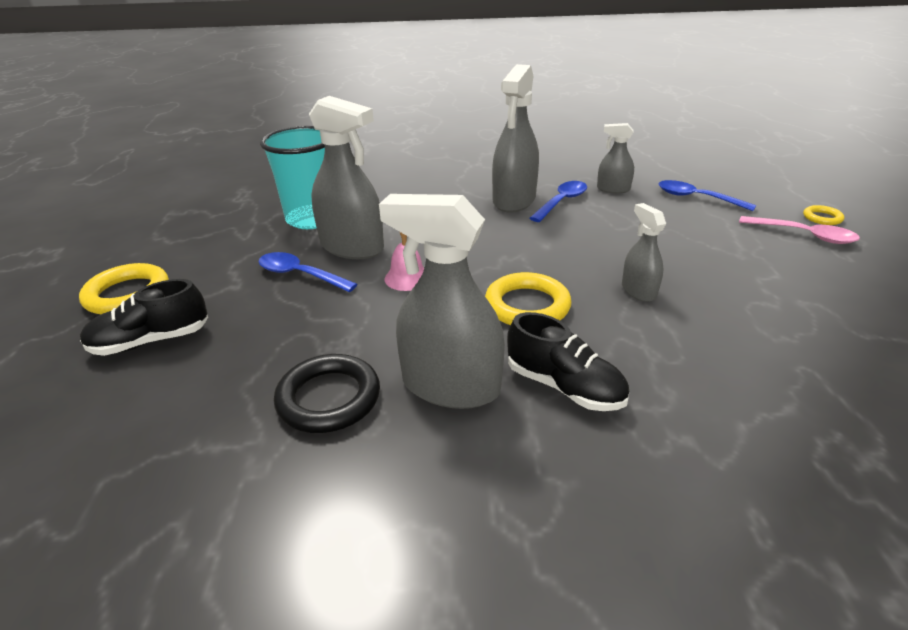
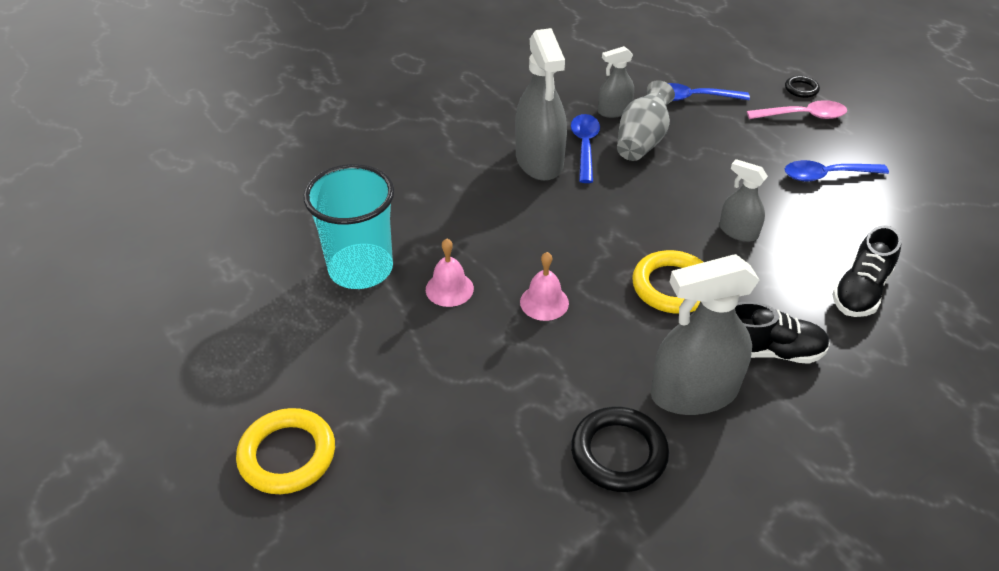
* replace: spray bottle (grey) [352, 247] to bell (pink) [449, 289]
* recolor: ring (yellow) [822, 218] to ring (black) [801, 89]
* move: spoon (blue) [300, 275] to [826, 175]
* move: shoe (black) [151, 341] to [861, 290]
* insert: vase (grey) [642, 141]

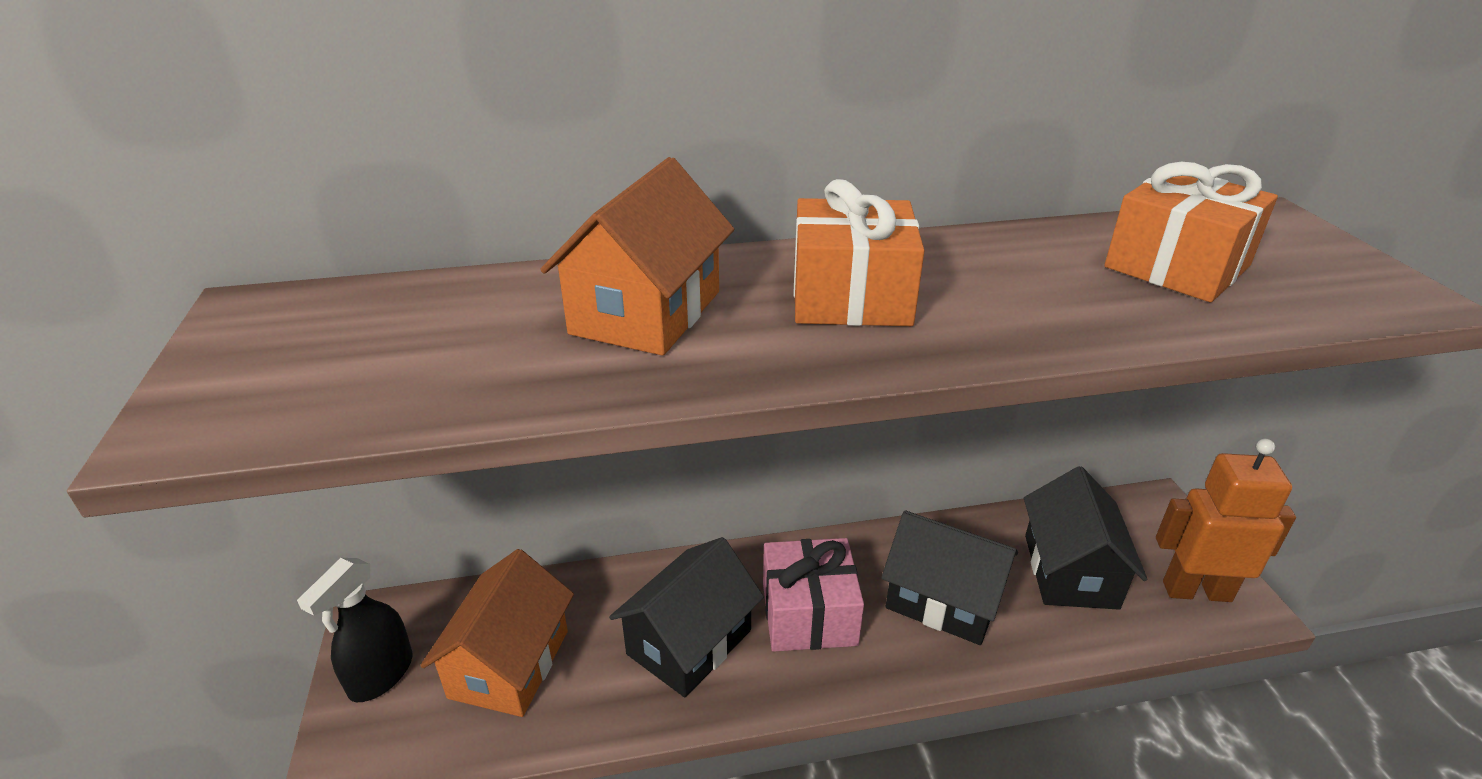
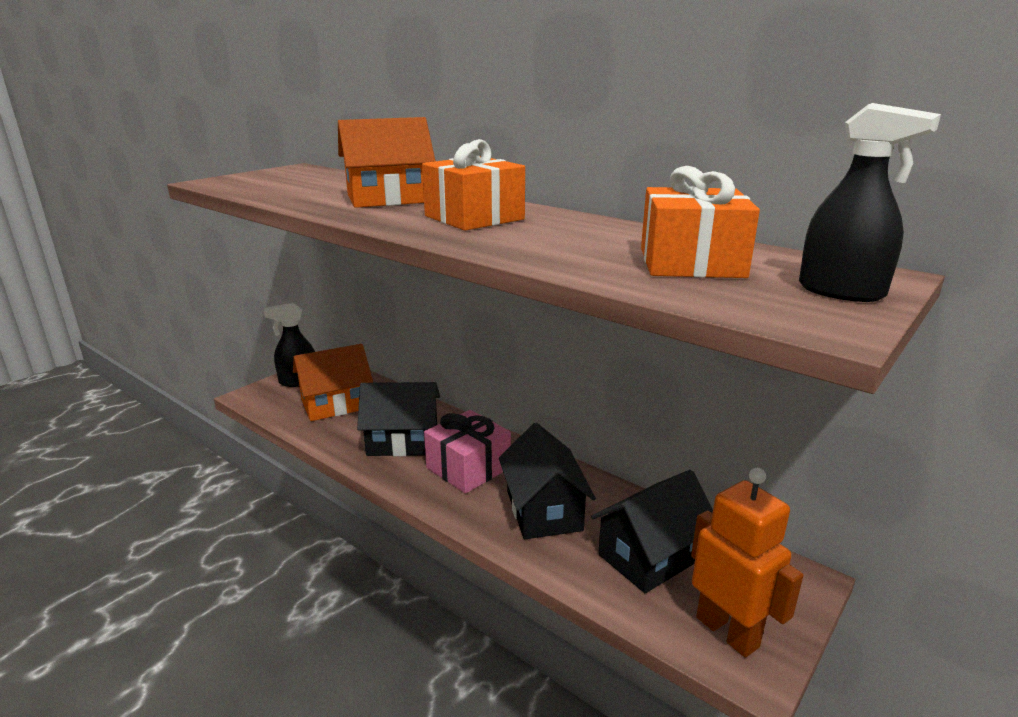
* insert: spray bottle (black) [841, 292]

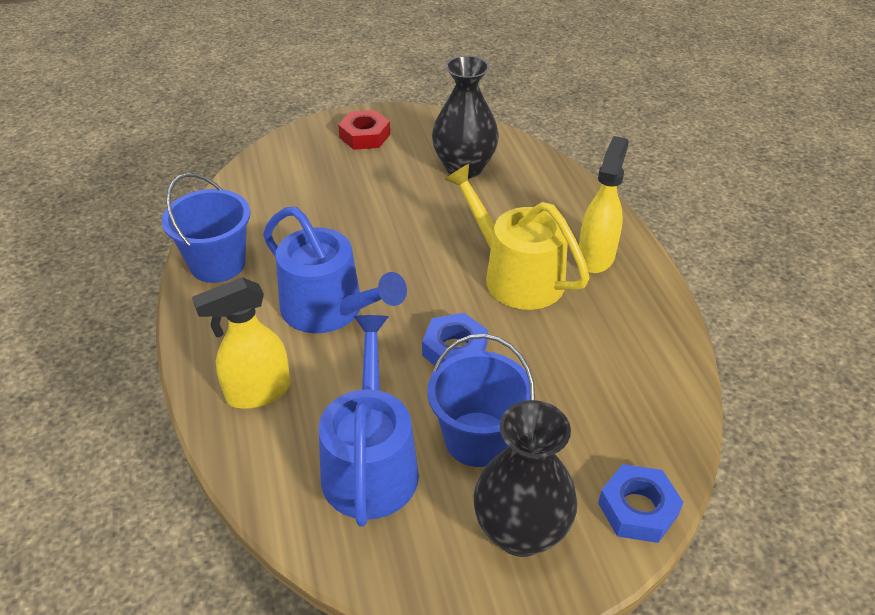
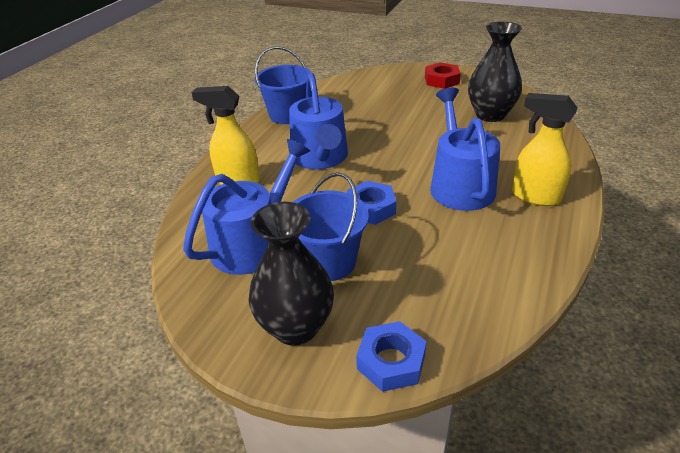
* rotate: spray bottle (yellow) [596, 257] = [535, 196] 120 degrees counterclockwise
* recolor: watering can (yellow) [516, 276] to watering can (blue) [460, 185]

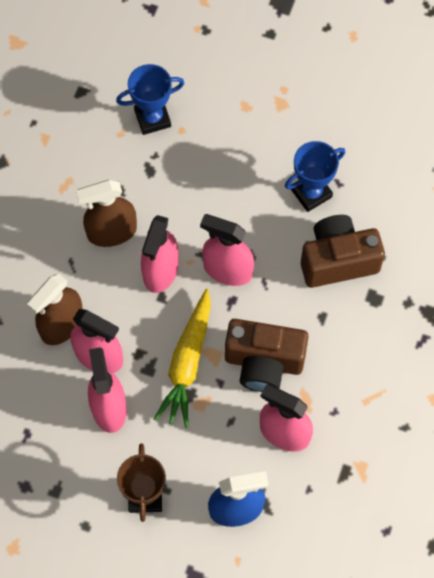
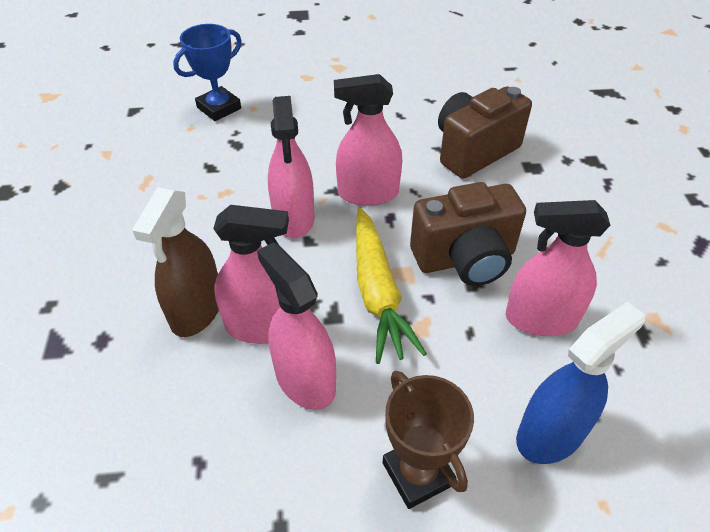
* delete: trophy (blue) [311, 193]
* delete: spray bottle (brown) [112, 232]

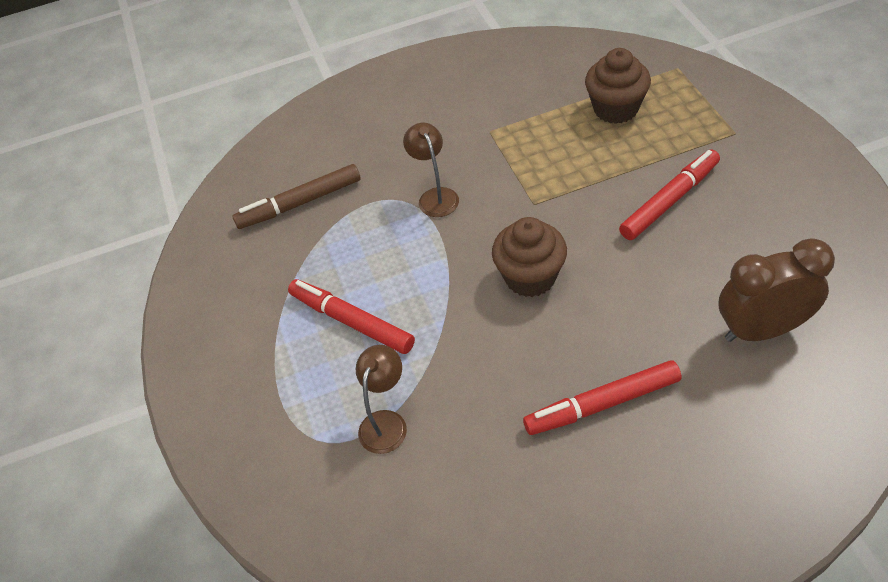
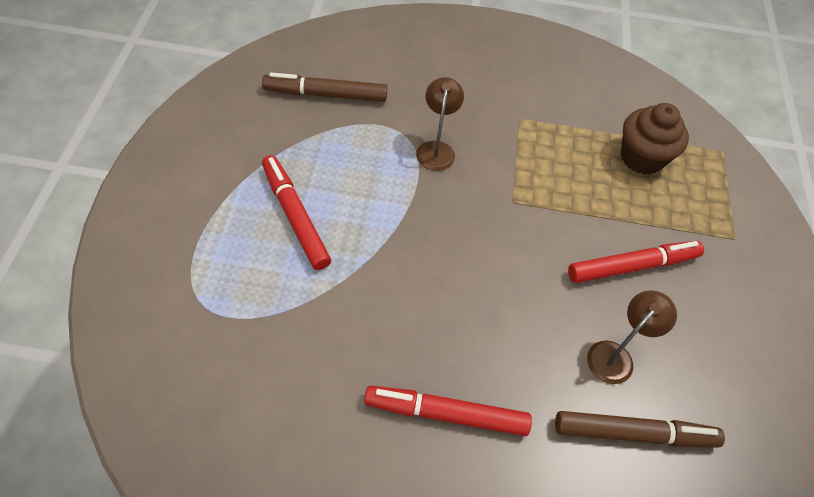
* delete: cupcake (brown) [530, 277]
* replace: clock (brown) [762, 330] to marker (brown) [634, 433]
* move: lamp (brown) [386, 422] to [616, 355]

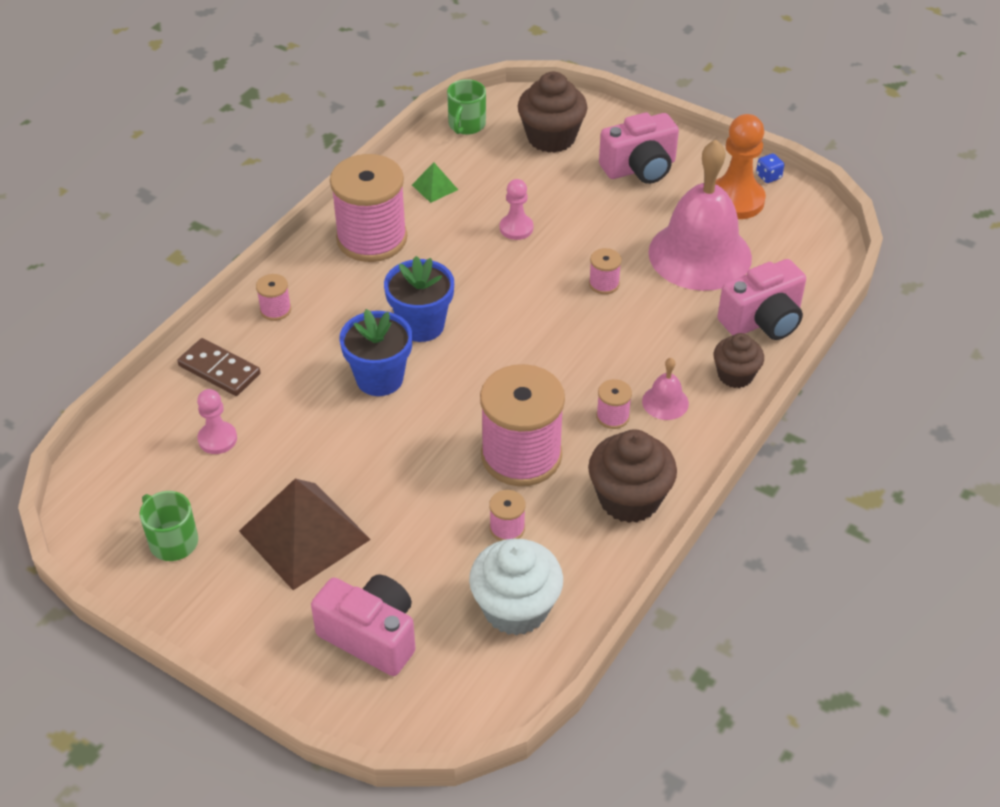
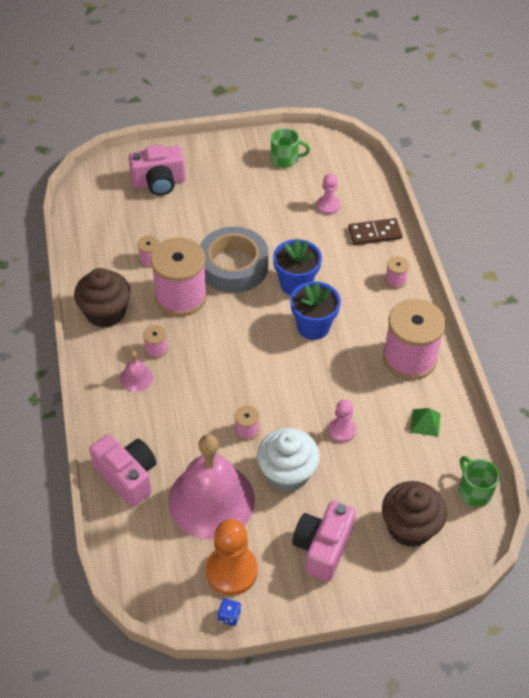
* rotate: camera (pink) [763, 321] = [127, 476] 120 degrees clockwise
* delete: cupcake (brown) [735, 375]
* delete: pyramid (brown) [304, 535]
* move: cupcake (white) [515, 608] to [287, 473]
* insert: tape (grey) [233, 266]

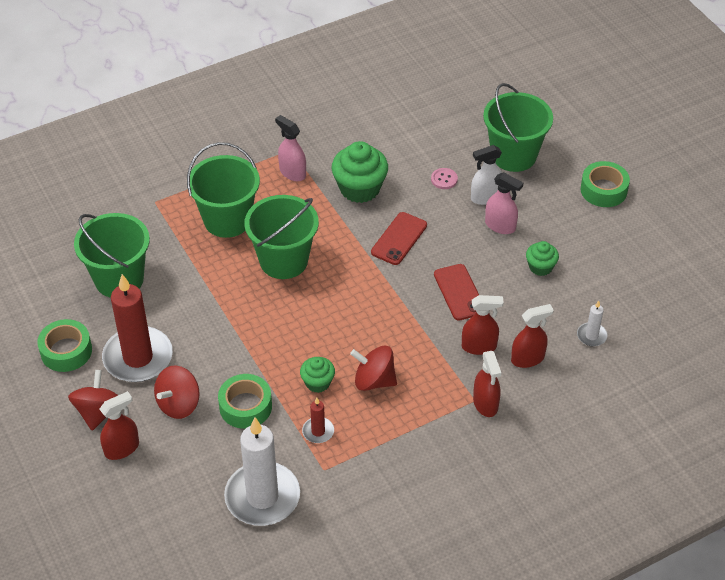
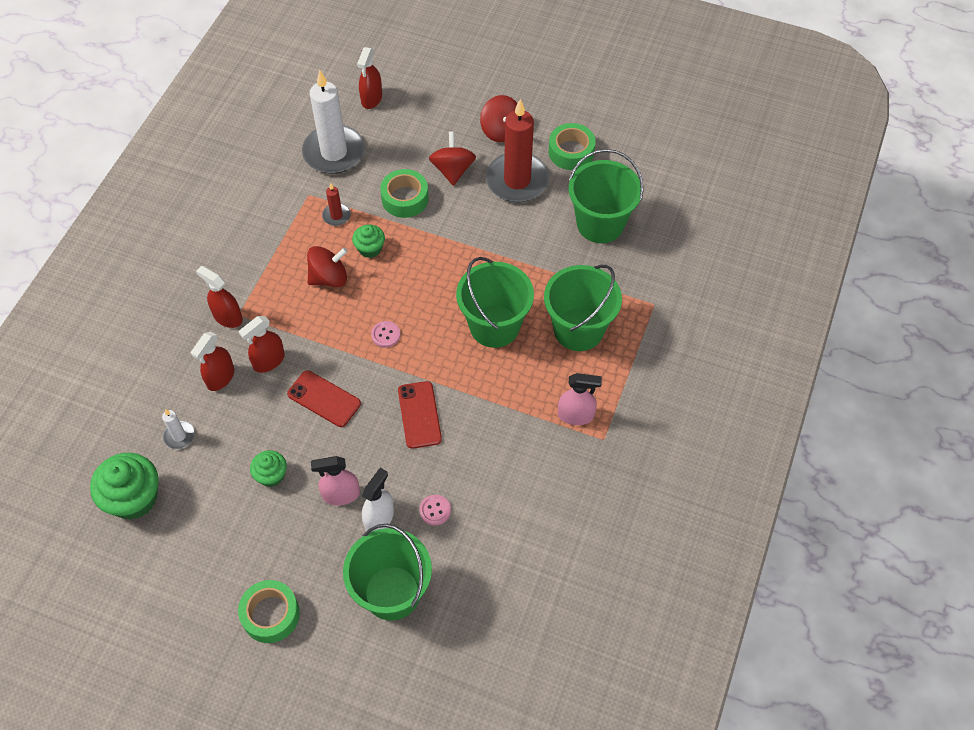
* move: cupcake (green) [360, 188] to [134, 498]
* move: spray bottle (red) [122, 448] to [371, 99]
* insert: button (pink) [385, 335]

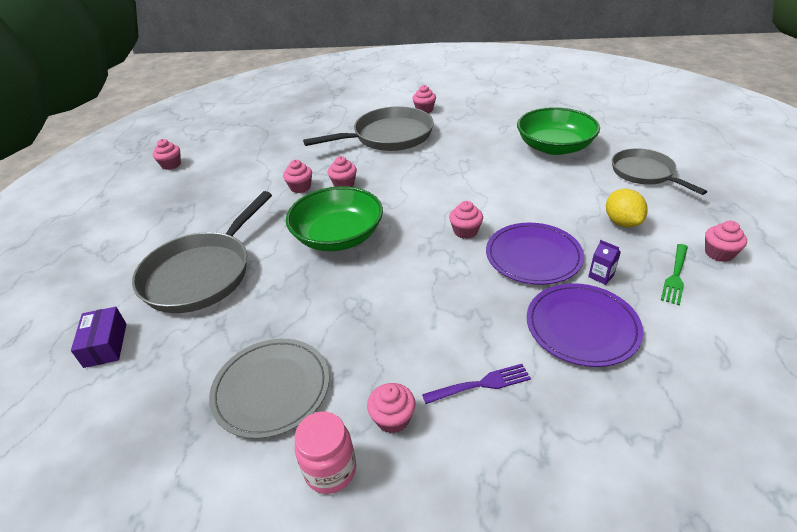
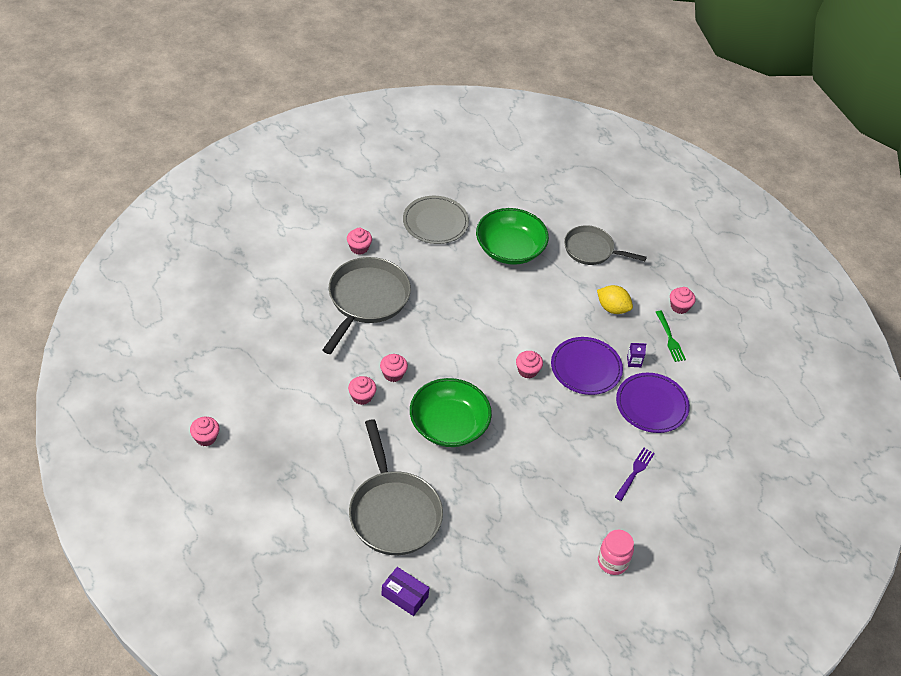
* move: plate (grey) [271, 389] to [435, 222]
* delete: cupcake (pink) [393, 418]

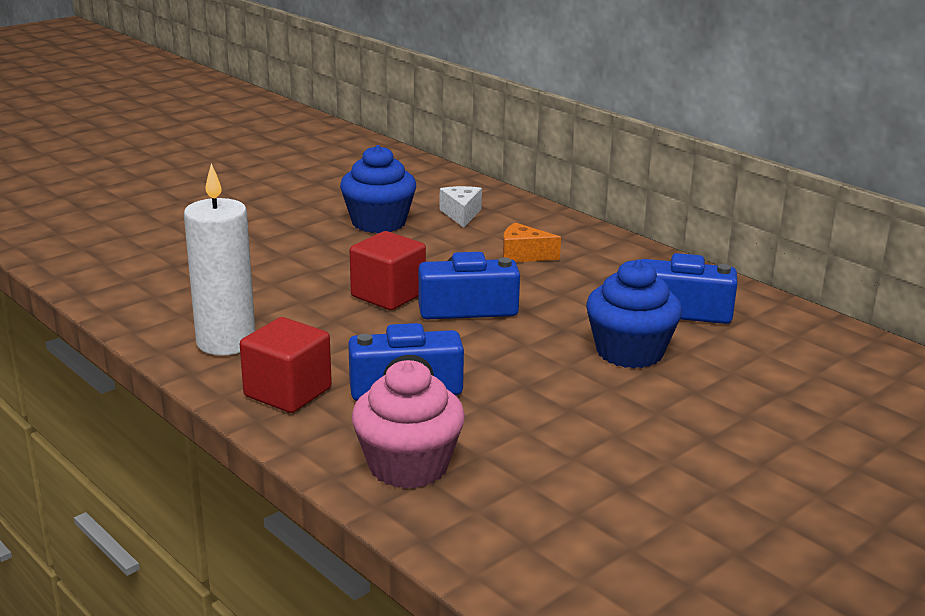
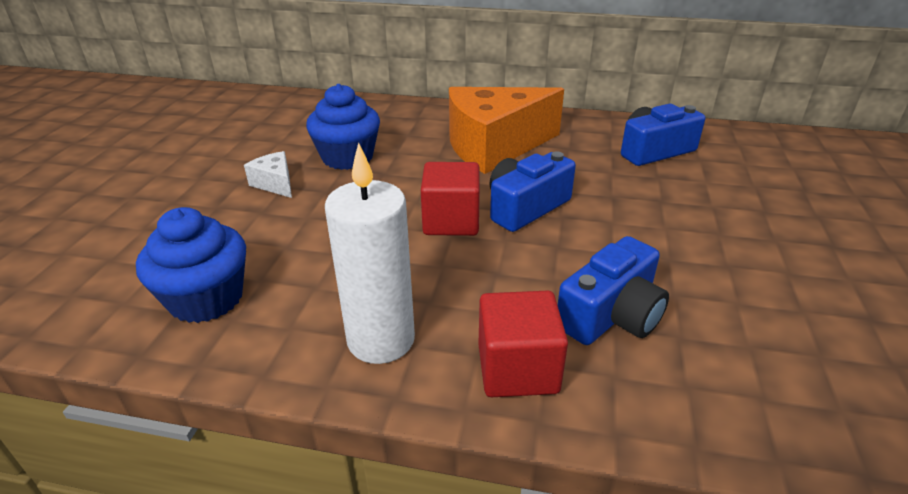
* move: cheese (white) [461, 214] to [275, 184]
* resize: cheese (orange) [523, 255] = [494, 147] x2.34
* move: cupcake (blue) [629, 352] to [206, 299]
* delete: cupcake (pink) [408, 466]

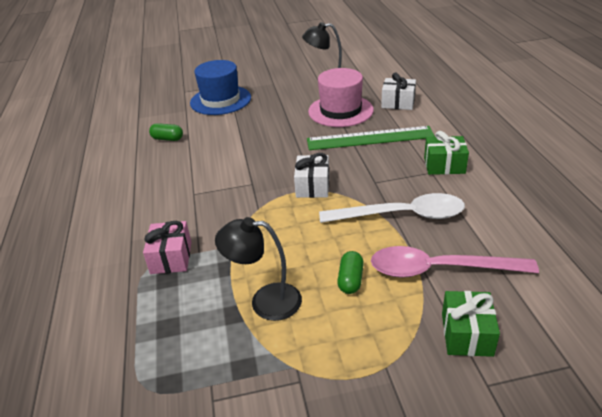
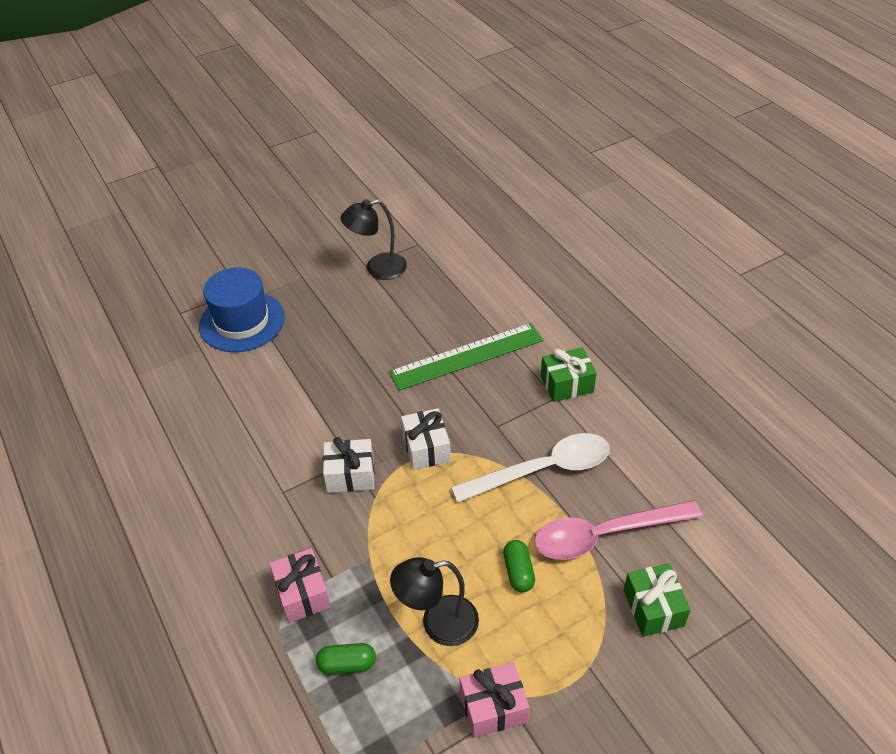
* delete: hat (pink) [340, 111]
* move: gift (white) [398, 103] to [350, 475]
* move: capsule (green) [167, 139] to [347, 664]
* insert: gift (pink) [493, 707]

